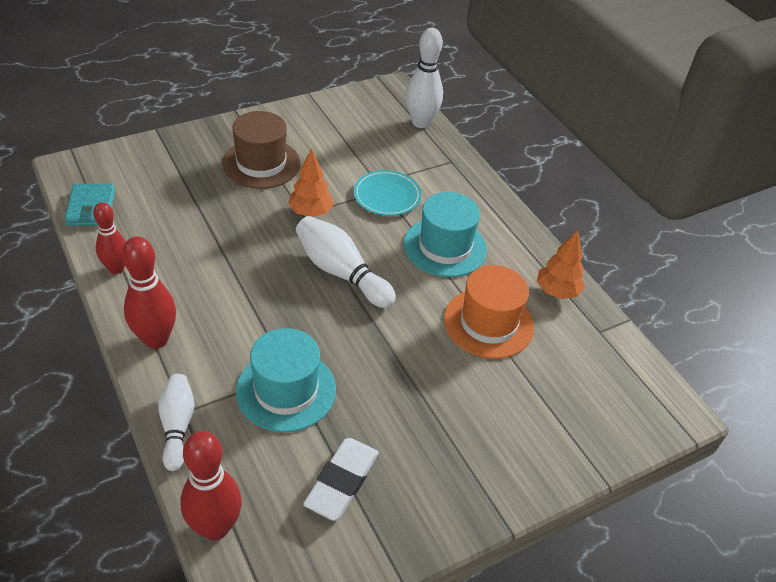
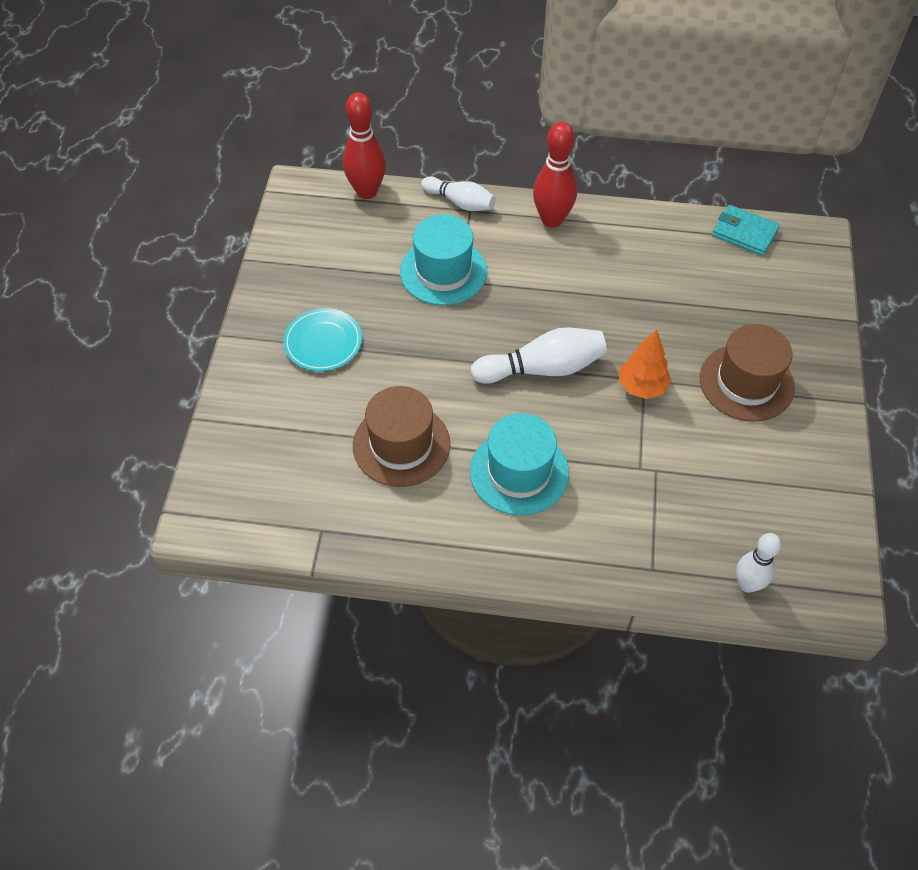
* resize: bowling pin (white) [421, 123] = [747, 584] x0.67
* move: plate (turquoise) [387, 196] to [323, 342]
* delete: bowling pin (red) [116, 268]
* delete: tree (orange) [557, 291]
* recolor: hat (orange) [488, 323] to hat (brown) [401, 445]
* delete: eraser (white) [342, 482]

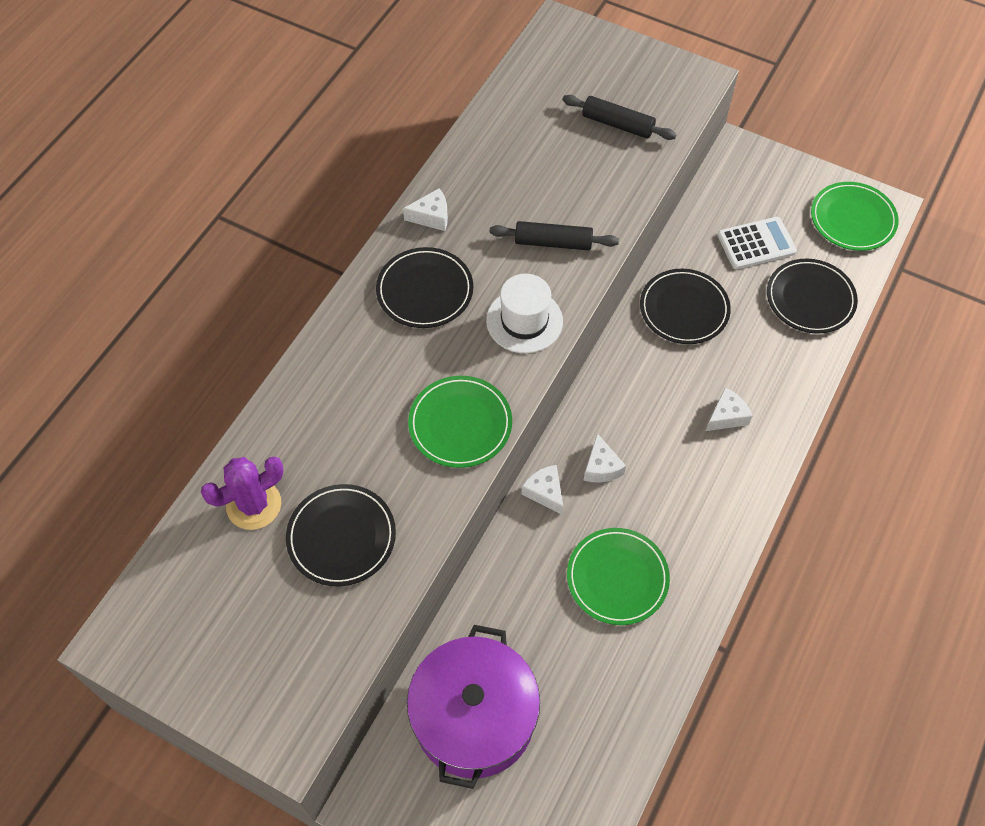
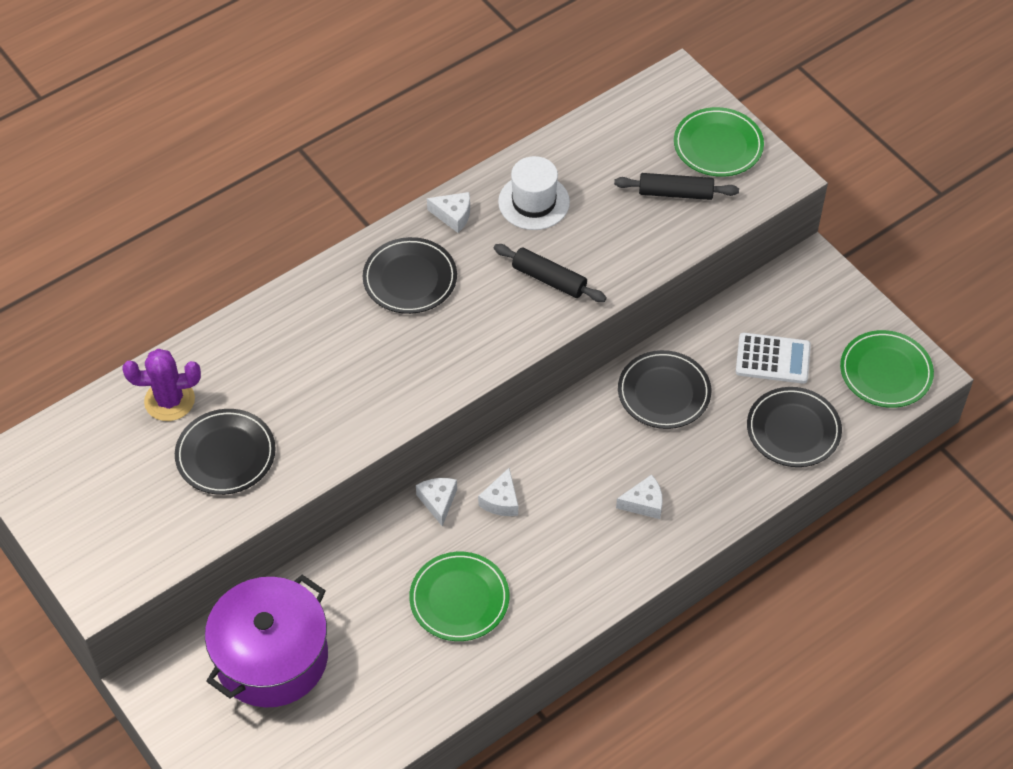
* rotate: rolling pin (black) [617, 124] = [675, 193] 45 degrees counterclockwise
* move: hat (white) [524, 321] to [534, 202]
* move: plate (green) [460, 424] to [718, 145]

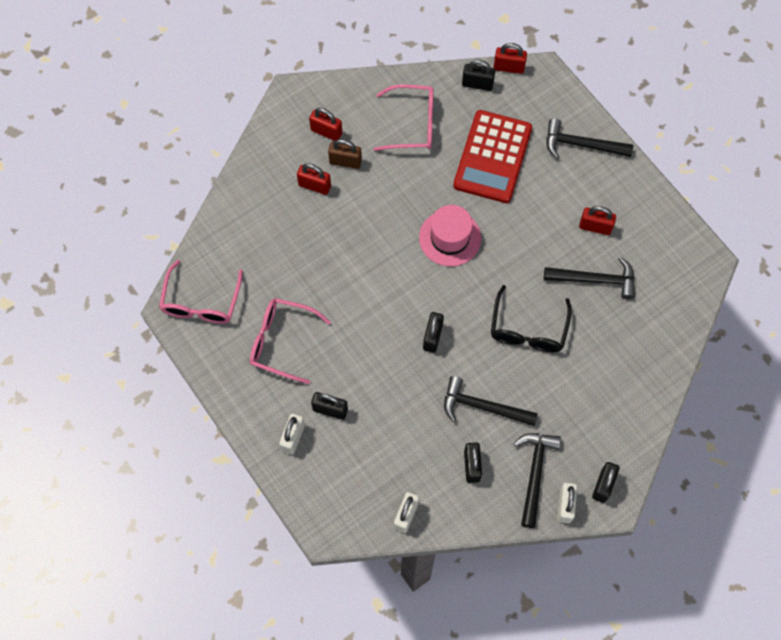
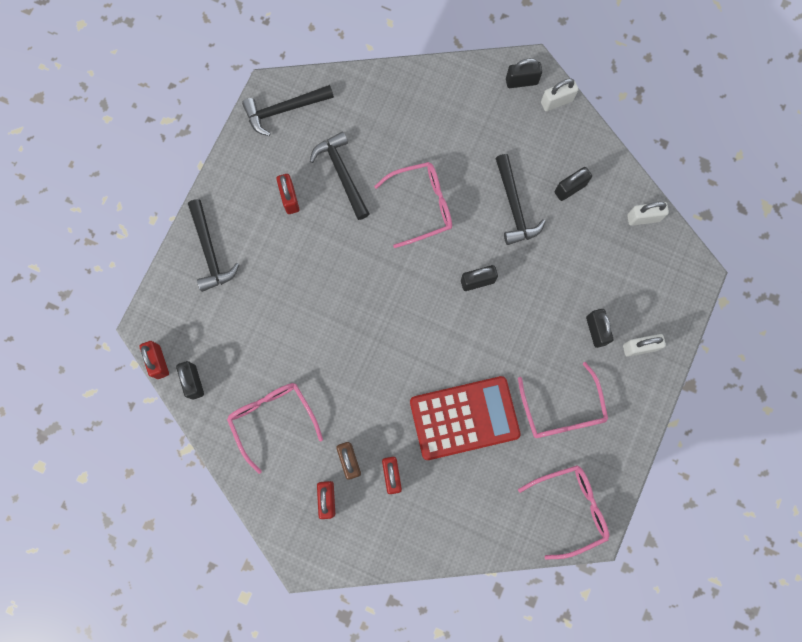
* move: calculator (red) [492, 157] to [464, 418]
* delete: hat (pink) [450, 238]
* recolor: glasses (black) [528, 329] to glasses (pink) [422, 205]
* move: hammer (black) [534, 473] to [284, 110]

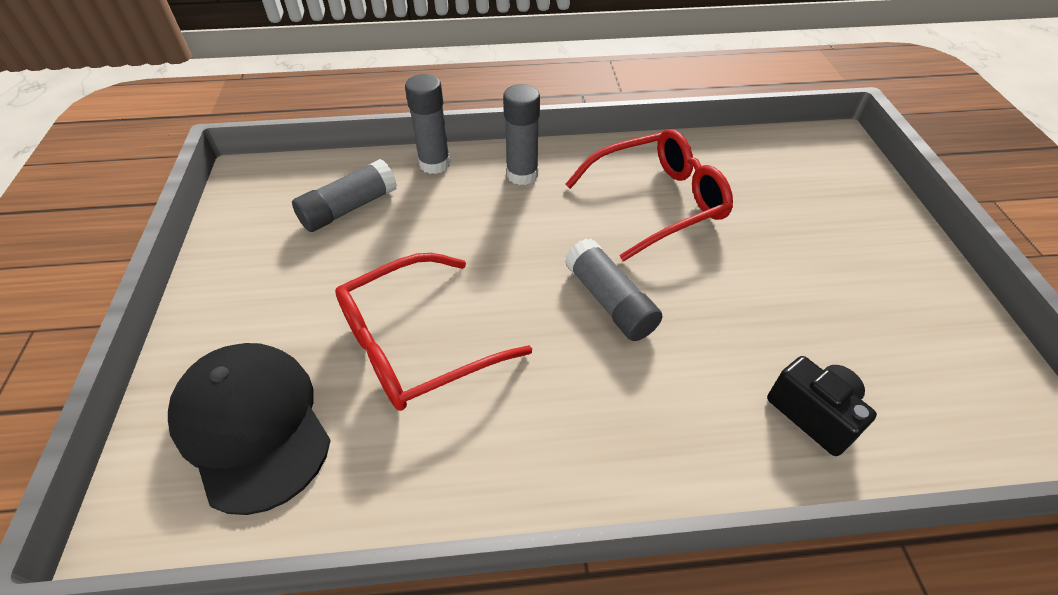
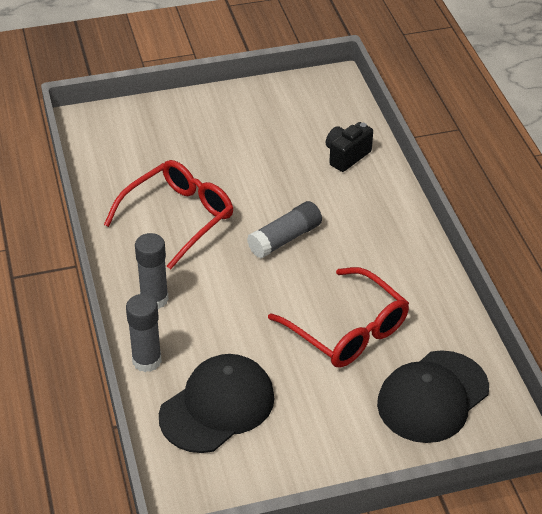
* rotate: glasses (red) [656, 202] = [178, 218] 75 degrees clockwise
* replace: glue stick (grey) [349, 208] to cap (black) [217, 406]

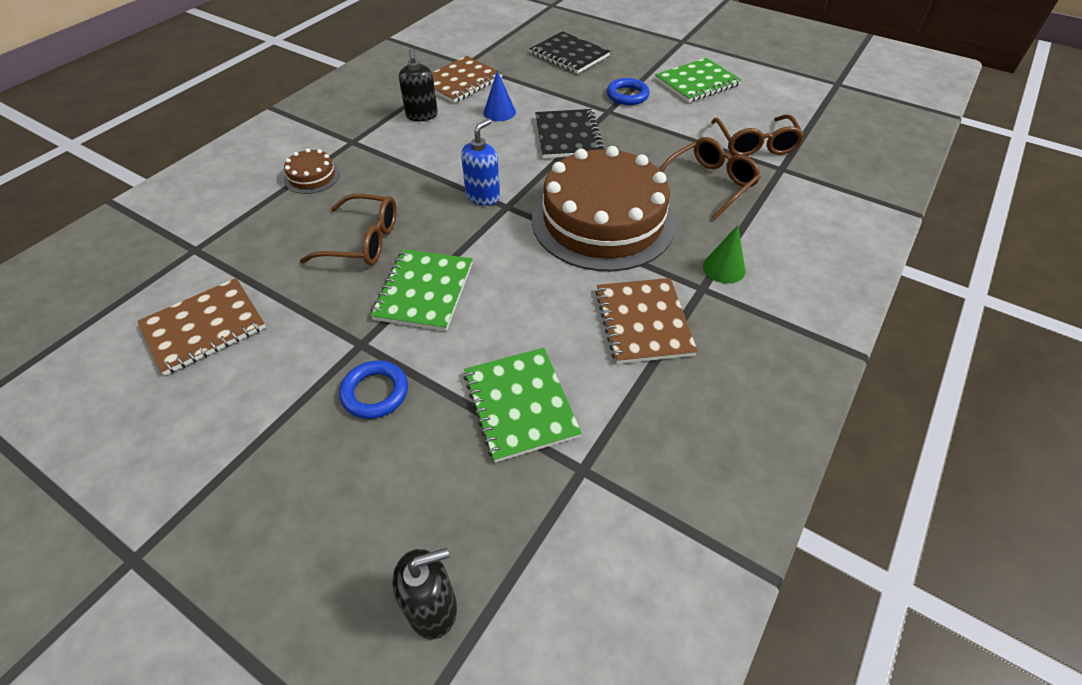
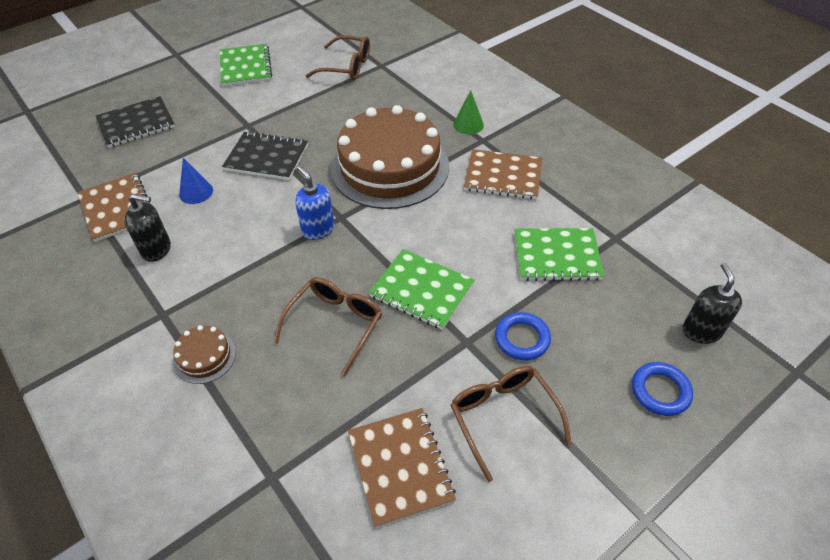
* move: ring (blue) [627, 95] to [660, 391]
* move: glasses (brown) [710, 183] to [503, 417]

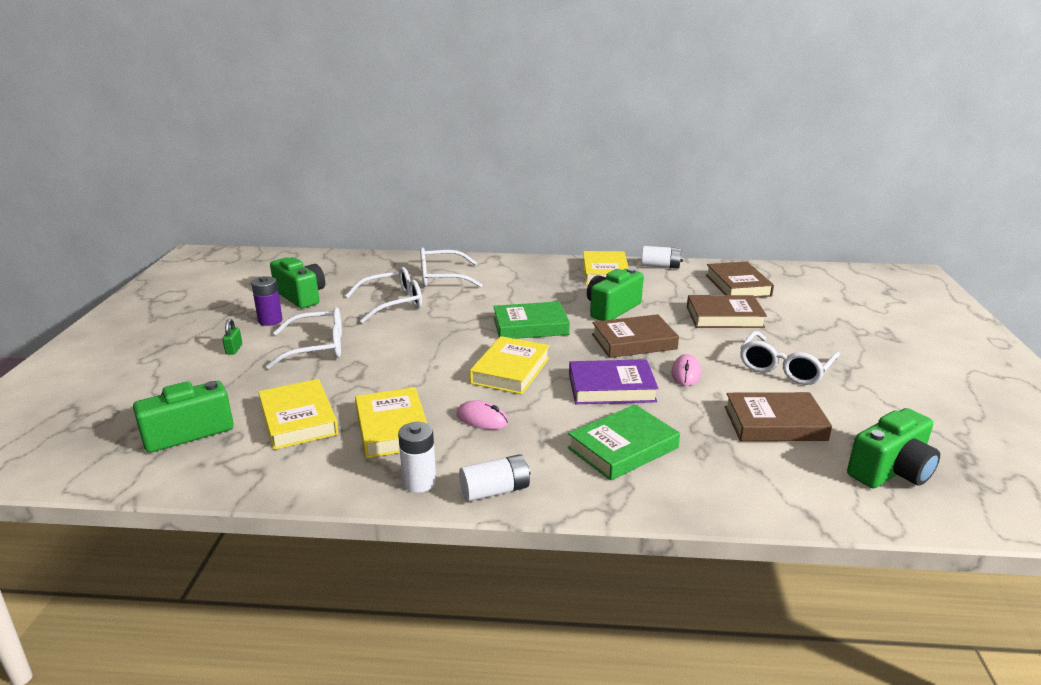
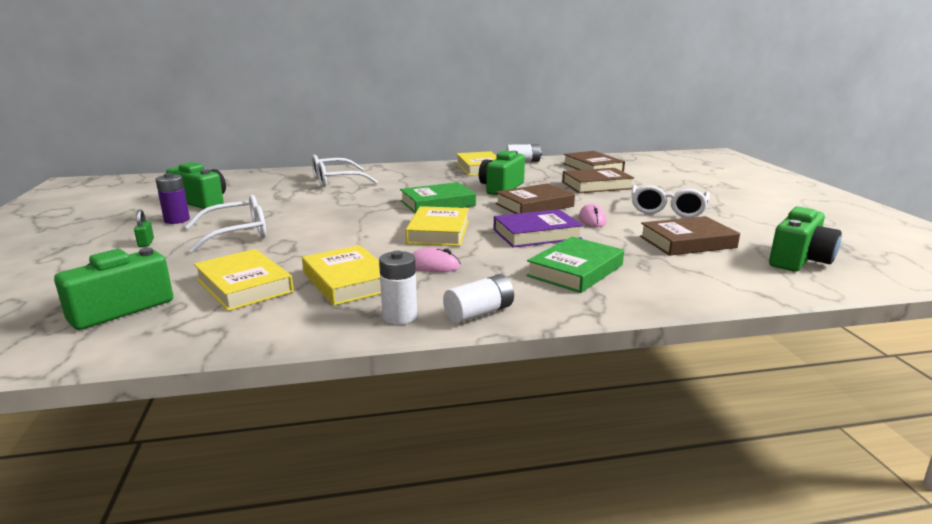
* delete: glasses (white) [393, 303]

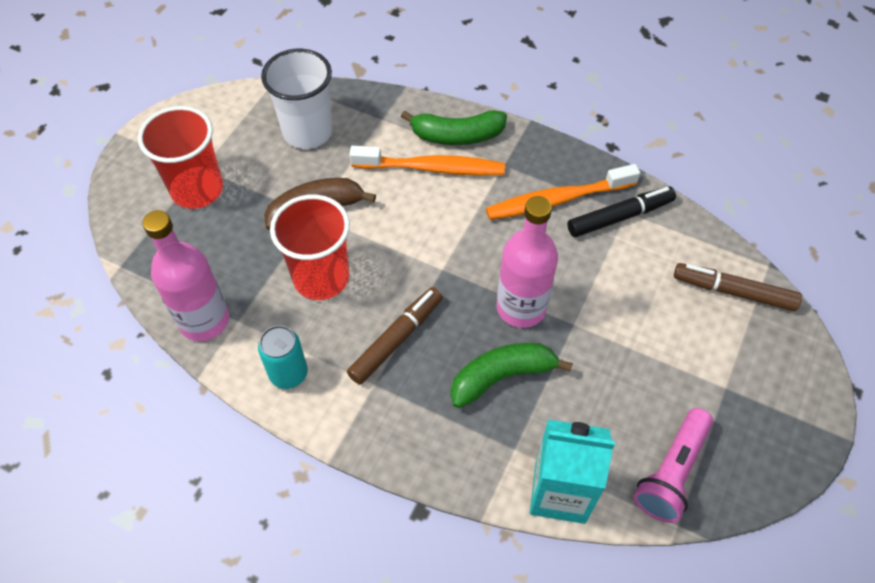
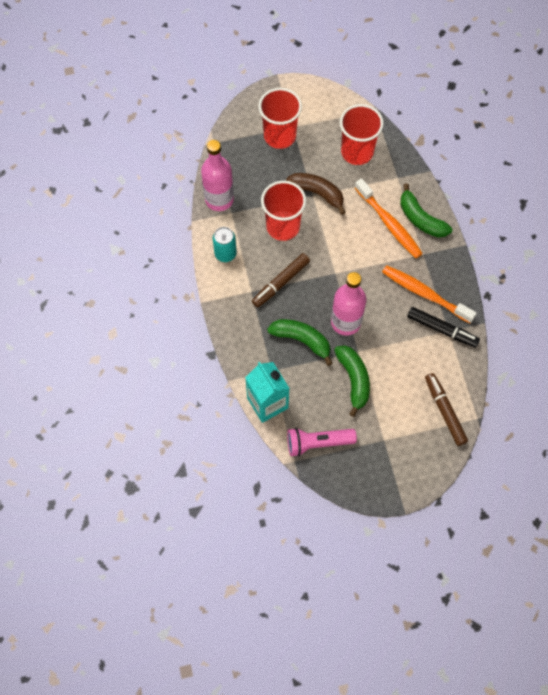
* recolor: cup (white) [307, 132] to cup (red) [357, 152]
* rotate: marker (brown) [396, 339] = [281, 283] 135 degrees clockwise
* insert: banana (green) [354, 379]

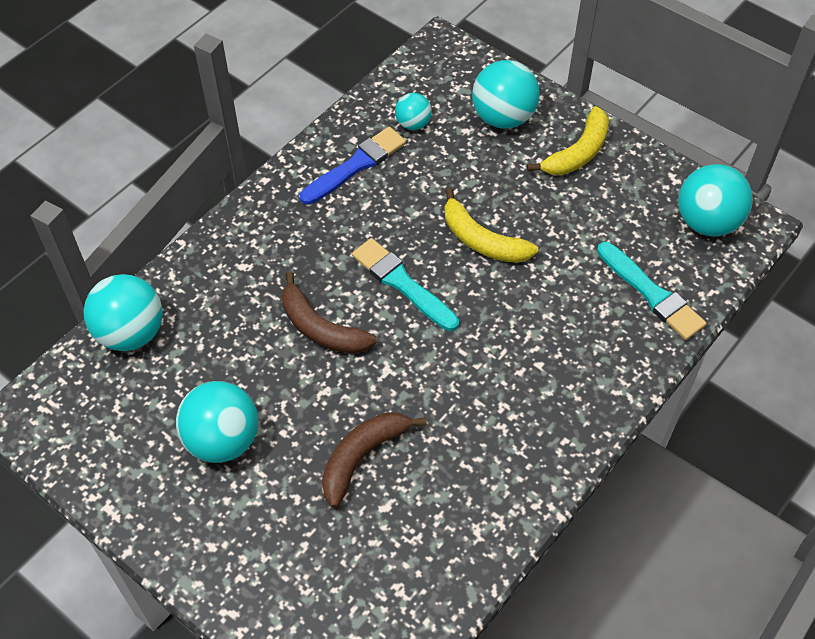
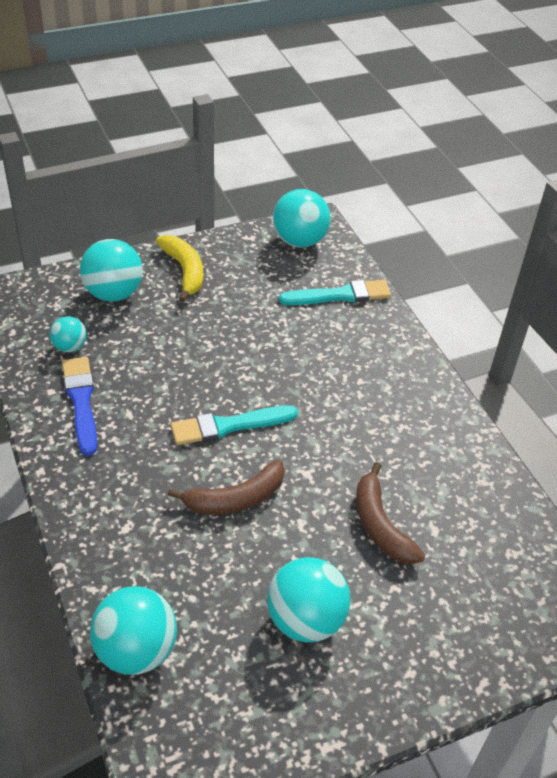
* delete: banana (yellow) [482, 240]

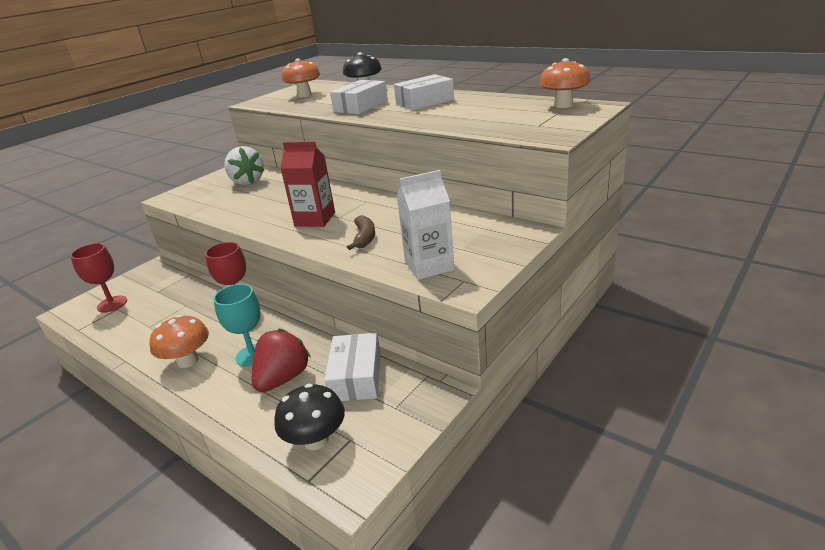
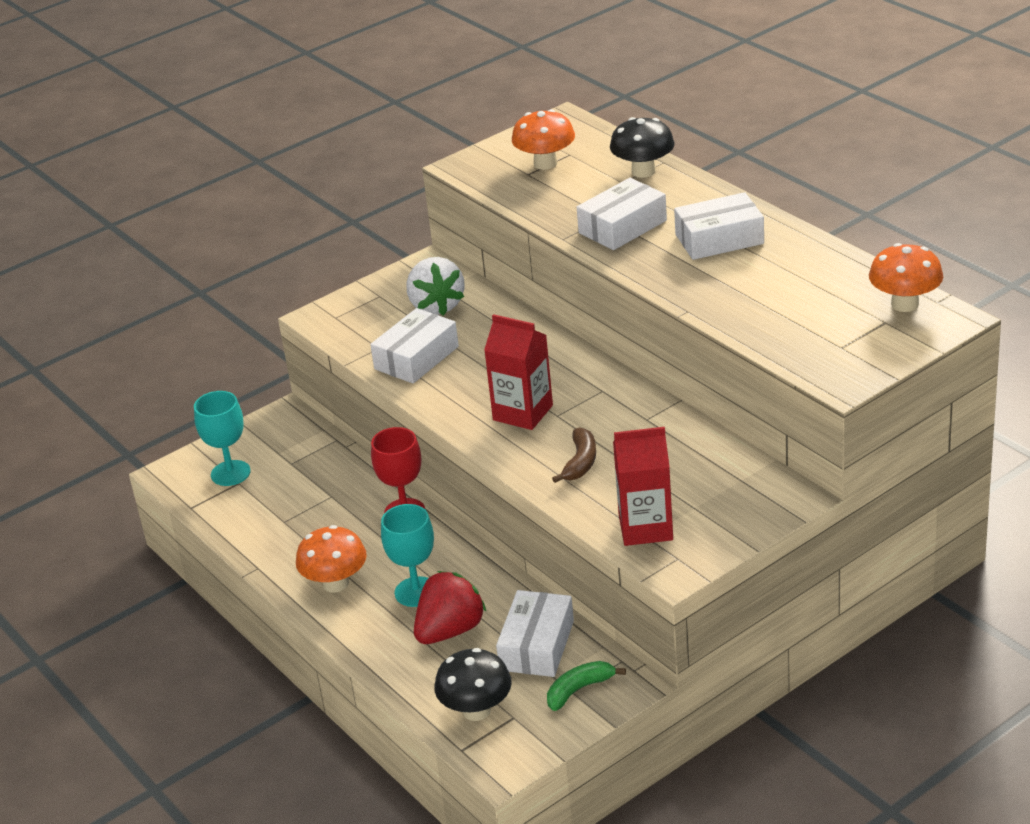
* recolor: carton (white) [429, 266] to carton (red) [645, 527]
* recolor: goblet (red) [112, 304] to goblet (turquoise) [230, 473]
* insert: box (white) [416, 358]
* insert: banana (green) [579, 690]

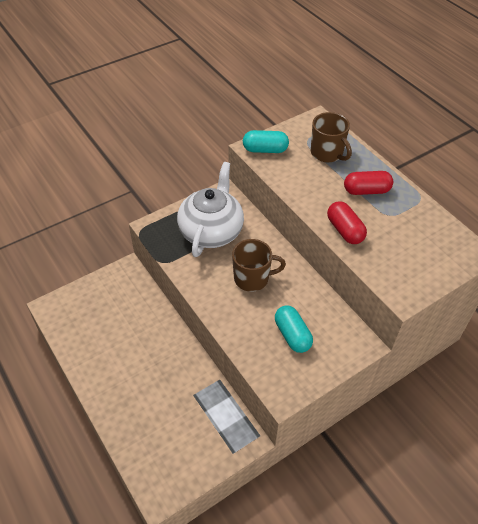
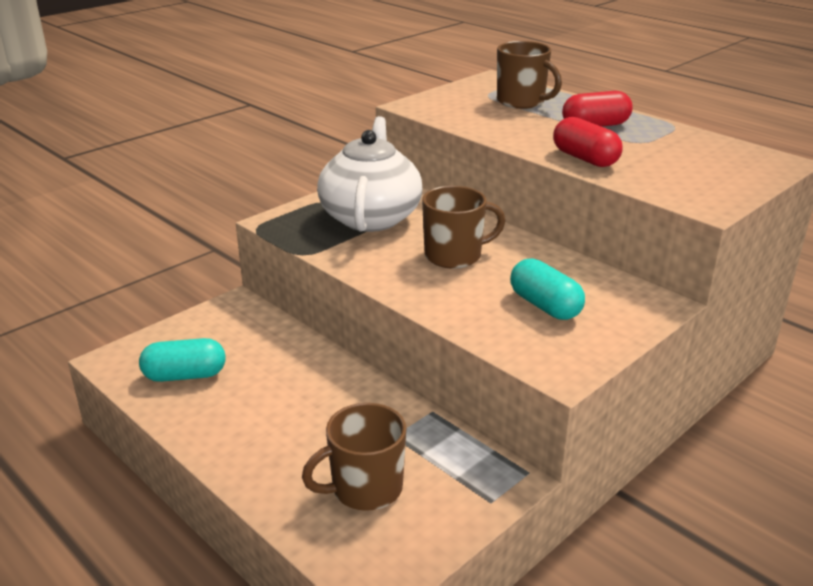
* move: capsule (turquoise) [265, 150] to [185, 375]
* insert: mug (brown) [365, 489]

